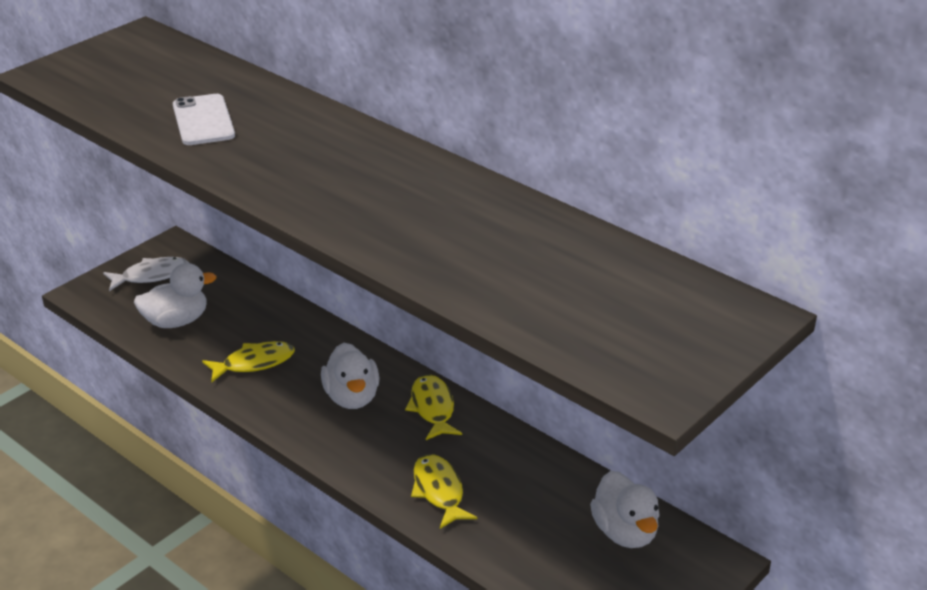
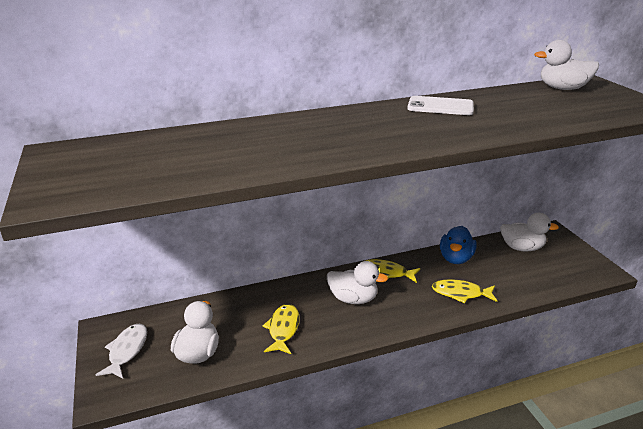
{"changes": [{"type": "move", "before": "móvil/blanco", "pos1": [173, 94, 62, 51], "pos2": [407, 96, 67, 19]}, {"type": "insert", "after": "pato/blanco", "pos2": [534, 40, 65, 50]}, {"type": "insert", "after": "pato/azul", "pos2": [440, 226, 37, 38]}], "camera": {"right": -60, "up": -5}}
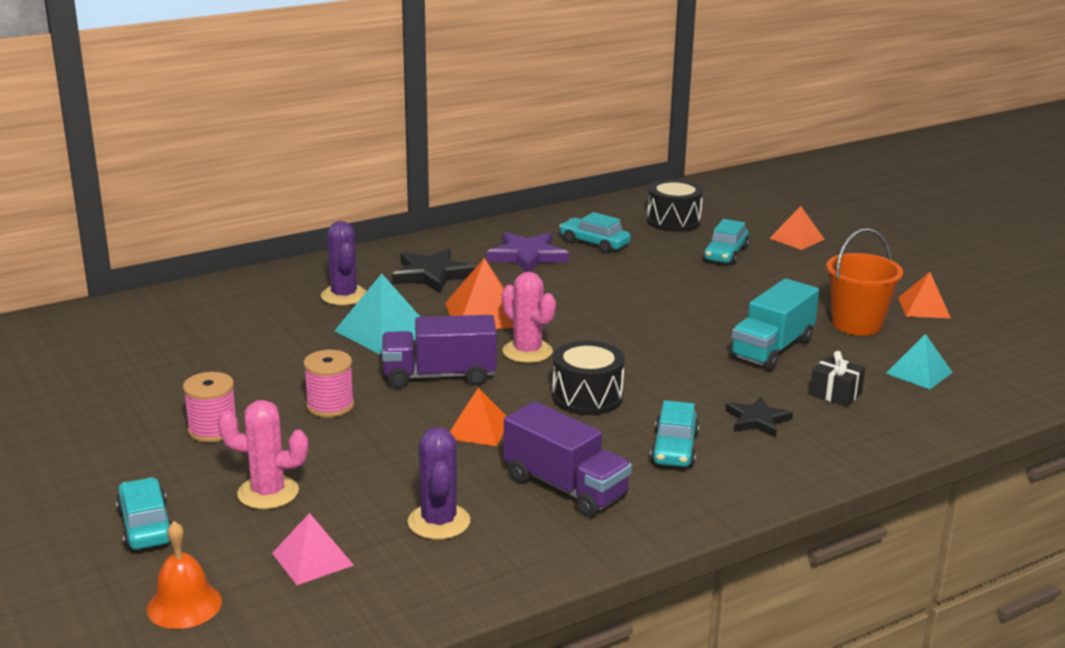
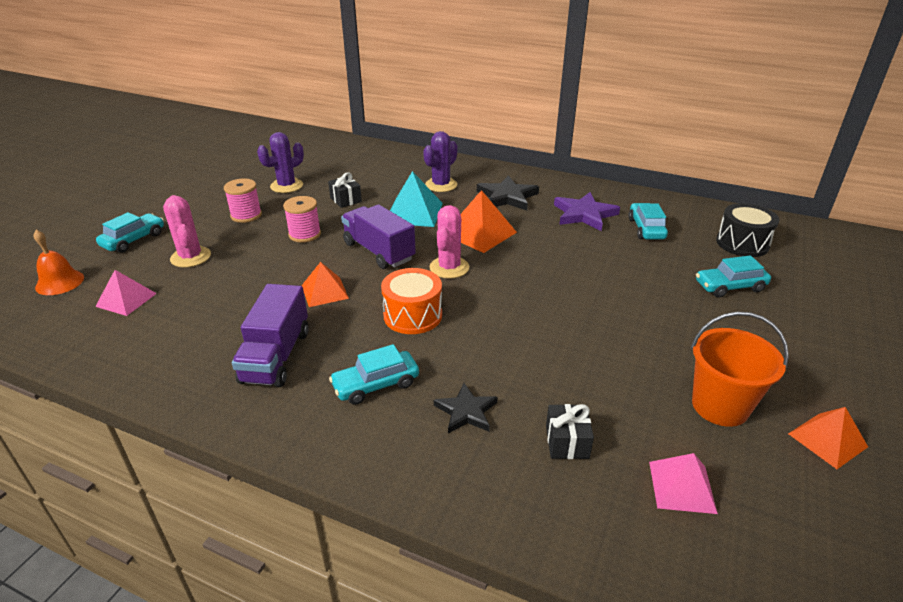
{"changes": [{"type": "delete", "before": "pirámide/naranja", "pos1": [769, 206, 56, 44]}, {"type": "delete", "before": "camión/turquesa", "pos1": [729, 278, 90, 93]}, {"type": "recolor", "before": "pirámide/turquesa", "after": "pirámide/rosa", "pos1": [886, 334, 67, 55], "pos2": [649, 453, 69, 61]}, {"type": "recolor", "before": "tambor/negro", "after": "tambor/naranja", "pos1": [552, 340, 73, 75], "pos2": [381, 268, 61, 66]}, {"type": "move", "before": "cactus/morado", "pos1": [408, 427, 62, 113], "pos2": [257, 132, 47, 61]}, {"type": "insert", "after": "regalo/negro", "pos2": [328, 172, 34, 36]}], "camera": {"right": 55, "up": 10}}
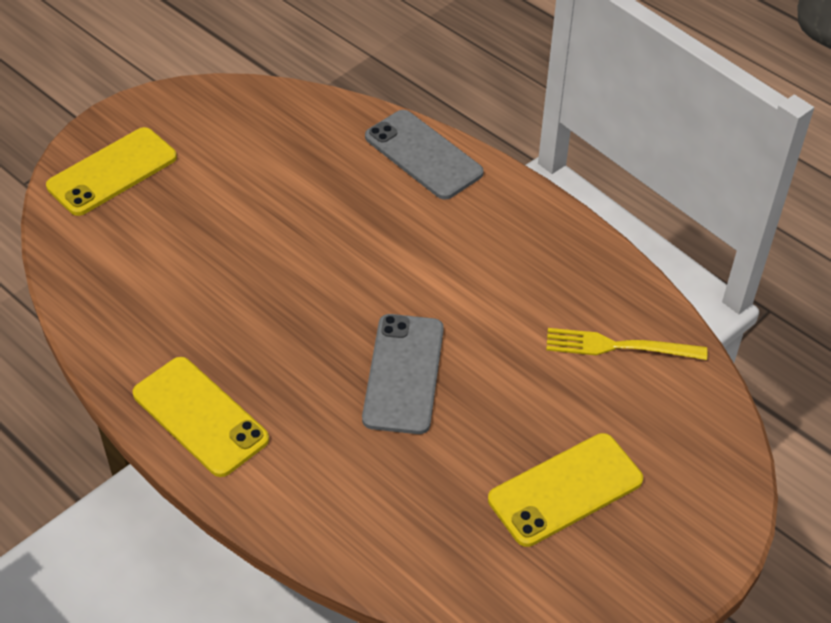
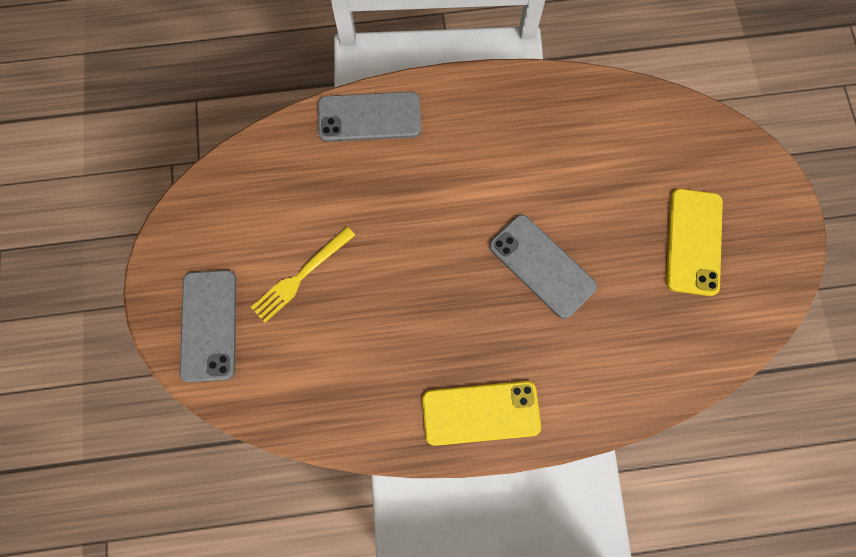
{"changes": [{"type": "recolor", "before": "móvil/amarillo", "after": "móvil/gris", "pos1": [46, 127, 131, 89], "pos2": [180, 270, 56, 112]}, {"type": "move", "before": "tenedor/amarillo", "pos1": [546, 328, 161, 32], "pos2": [251, 227, 104, 96]}], "camera": {"right": -50, "up": 25}}
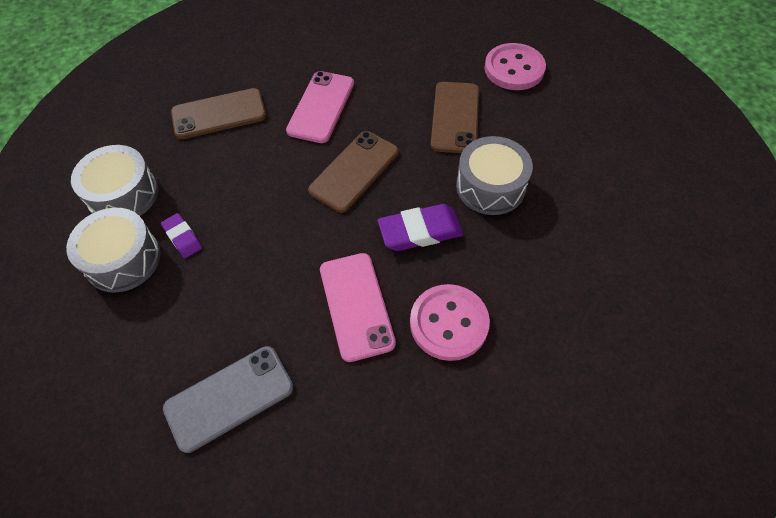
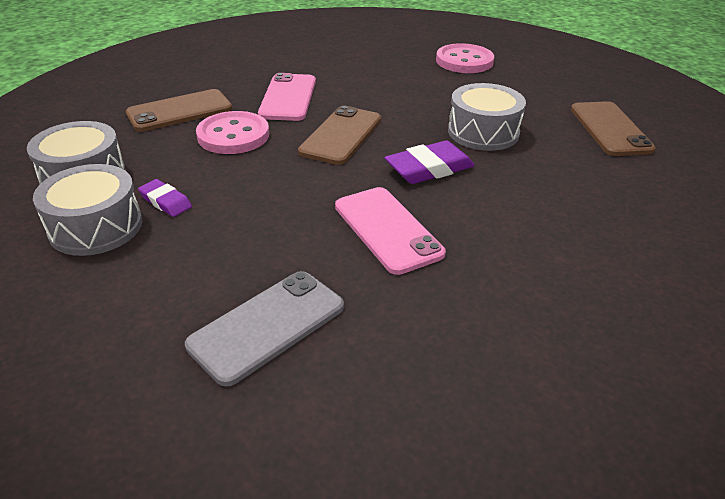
{"changes": [{"type": "move", "before": "móvil/marrón", "pos1": [431, 82, 48, 71], "pos2": [571, 101, 85, 55]}, {"type": "move", "before": "botón/rosa", "pos1": [410, 284, 80, 77], "pos2": [196, 111, 73, 43]}], "camera": {"right": -15, "up": -20}}
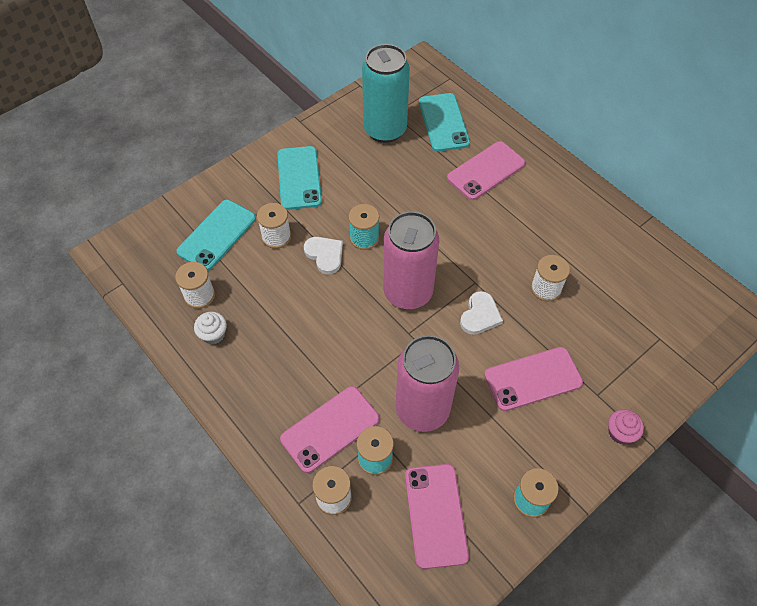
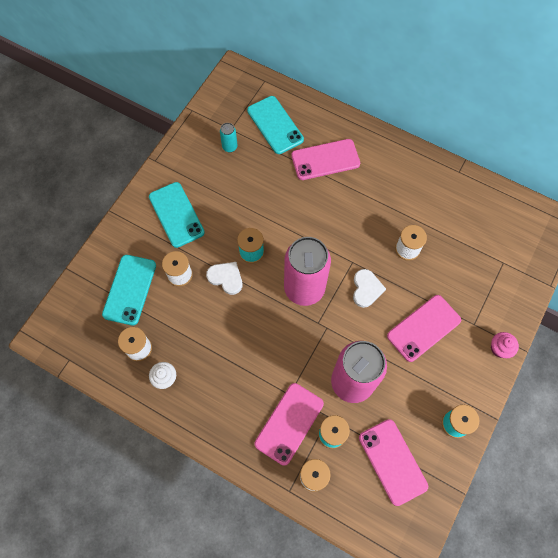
{"changes": [{"type": "resize", "before": "lata/turquesa", "pos1": [362, 44, 48, 99], "pos2": [220, 123, 17, 29], "scale": 0.41}, {"type": "rotate", "before": "móvil/rosa", "pos1": [447, 141, 78, 59], "pos2": [291, 139, 69, 41], "turn": 45}], "camera": {"right": -20, "up": 10}}
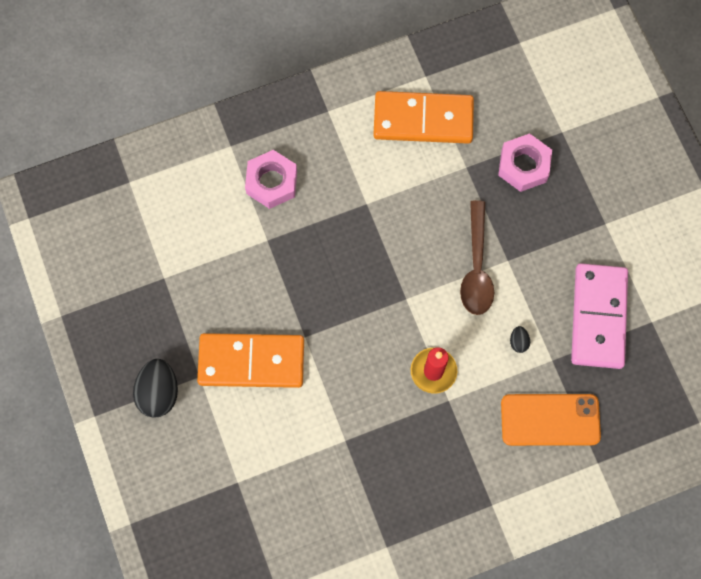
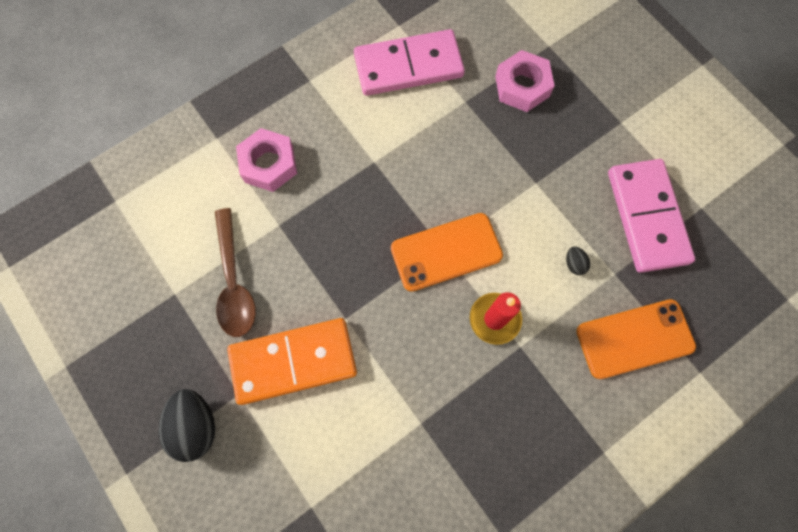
{"changes": [{"type": "recolor", "before": "ficha de dominó/naranja", "after": "ficha de dominó/rosa", "pos1": [373, 91, 101, 53], "pos2": [354, 29, 111, 67]}, {"type": "move", "before": "cuchara/marrón", "pos1": [460, 200, 34, 115], "pos2": [215, 208, 41, 129]}, {"type": "insert", "after": "móvil/naranja", "pos2": [391, 213, 112, 79]}], "camera": {"right": -15, "up": 0}}
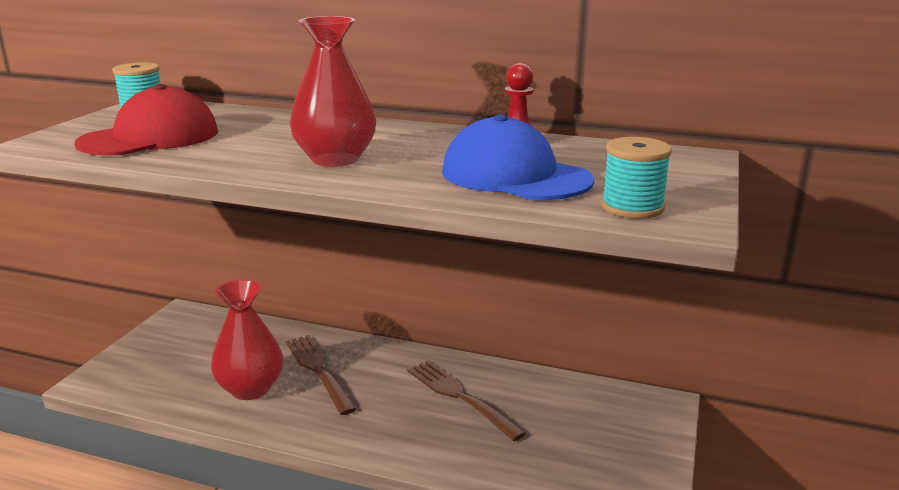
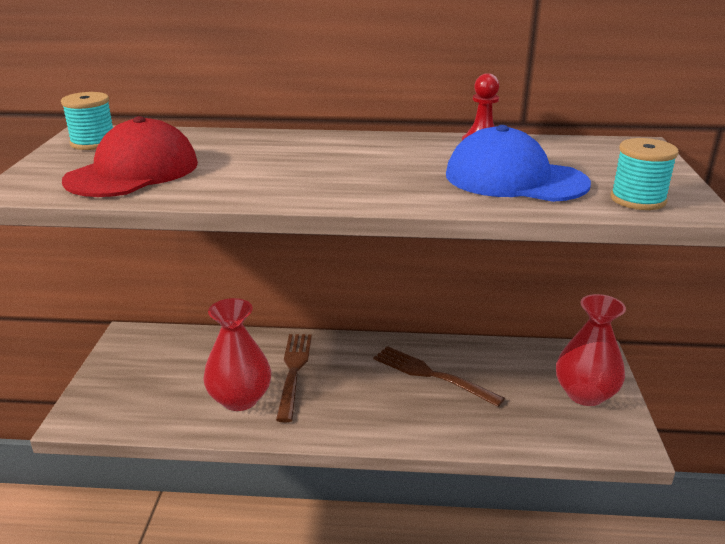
{"changes": [{"type": "move", "before": "florero/rojo", "pos1": [290, 16, 86, 151], "pos2": [556, 294, 70, 112]}, {"type": "rotate", "before": "tenedor/marrón", "pos1": [285, 335, 71, 80], "pos2": [276, 334, 36, 88], "turn": 45}], "camera": {"right": -15, "up": 5}}
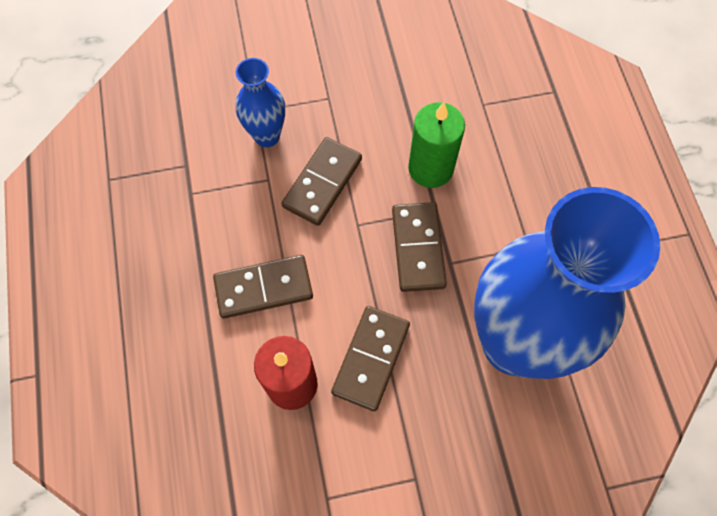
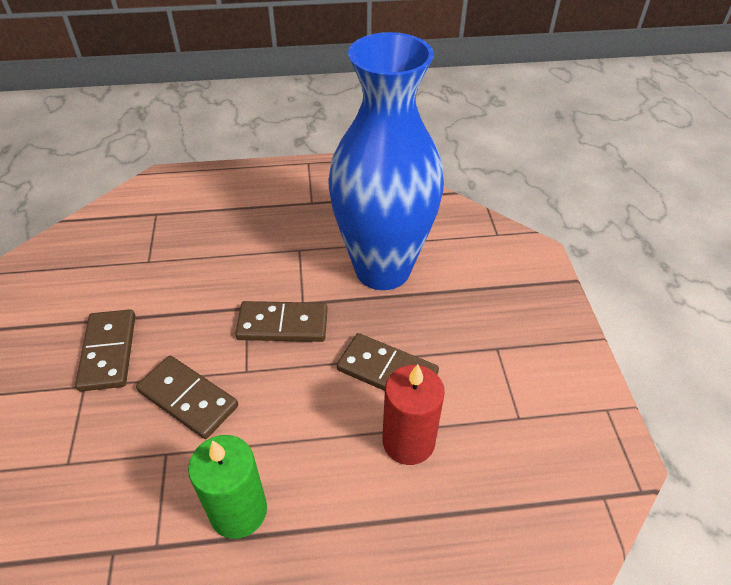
{"changes": [{"type": "delete", "before": "florero/azul", "pos1": [236, 58, 49, 89]}, {"type": "move", "before": "vela/verde", "pos1": [408, 102, 57, 86], "pos2": [188, 435, 79, 104]}, {"type": "move", "before": "ficha de dominó/marrón", "pos1": [213, 255, 100, 64], "pos2": [75, 309, 60, 83]}], "camera": {"right": -85, "up": -20}}
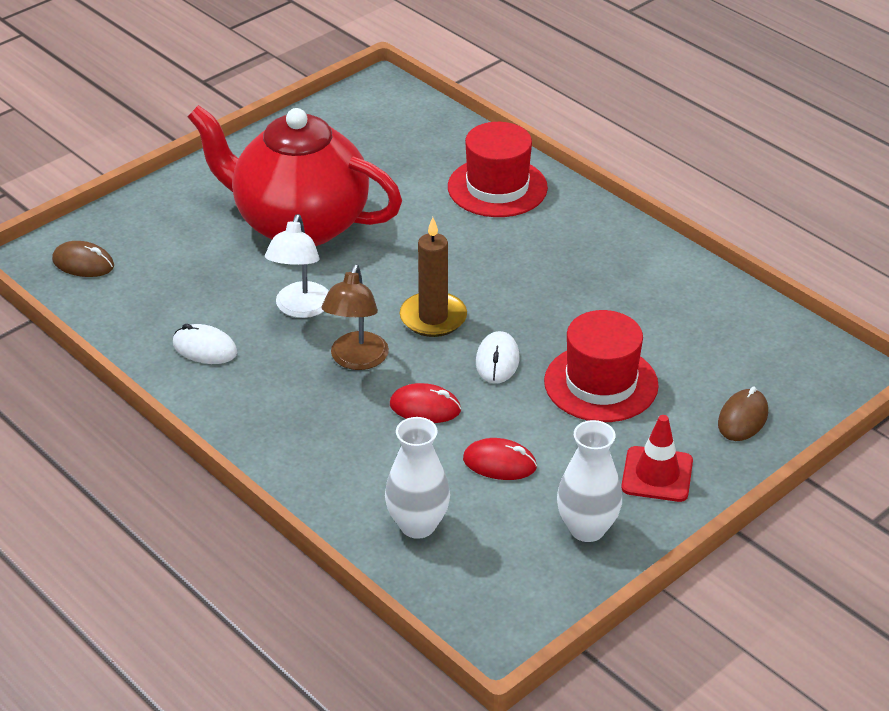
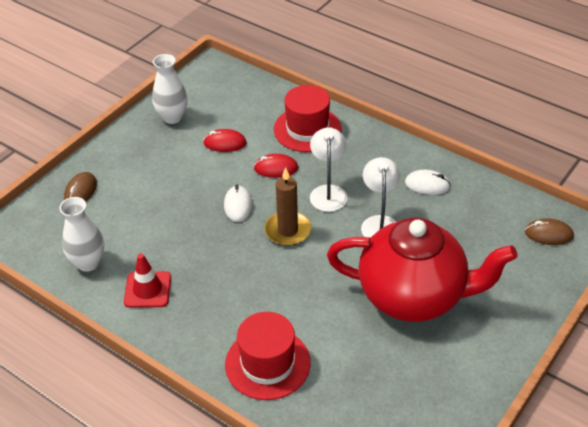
{"changes": [{"type": "recolor", "before": "lámpara/marrón", "after": "lámpara/blanco", "pos1": [321, 264, 68, 106], "pos2": [310, 127, 38, 85]}, {"type": "move", "before": "sombrero/rojo", "pos1": [544, 310, 115, 112], "pos2": [274, 85, 68, 67]}, {"type": "move", "before": "cono de tráfico/rojo", "pos1": [621, 415, 72, 87], "pos2": [124, 254, 47, 54]}, {"type": "move", "before": "florero/blanco", "pos1": [385, 417, 65, 122], "pos2": [59, 197, 45, 75]}], "camera": {"right": 170, "up": 5}}
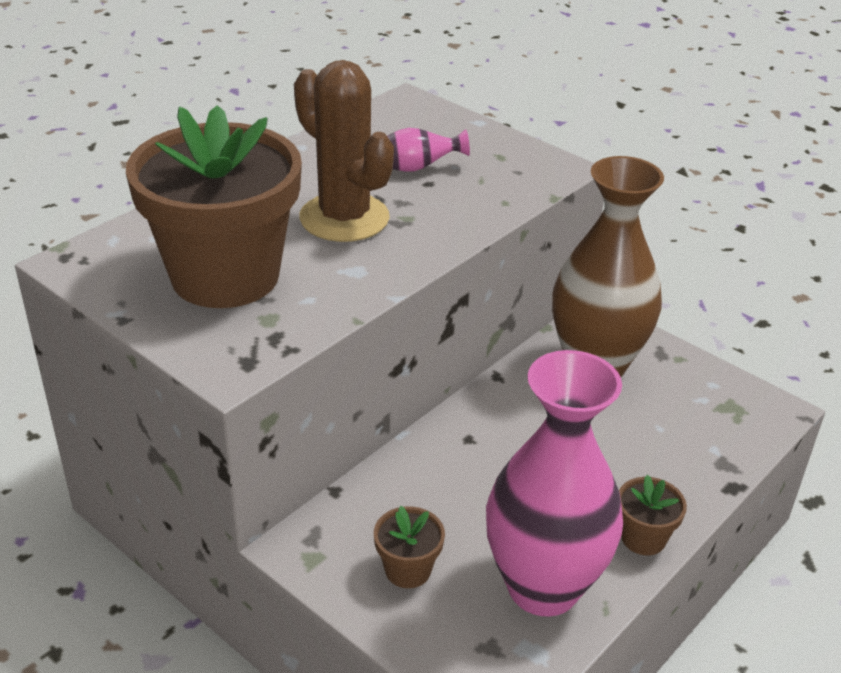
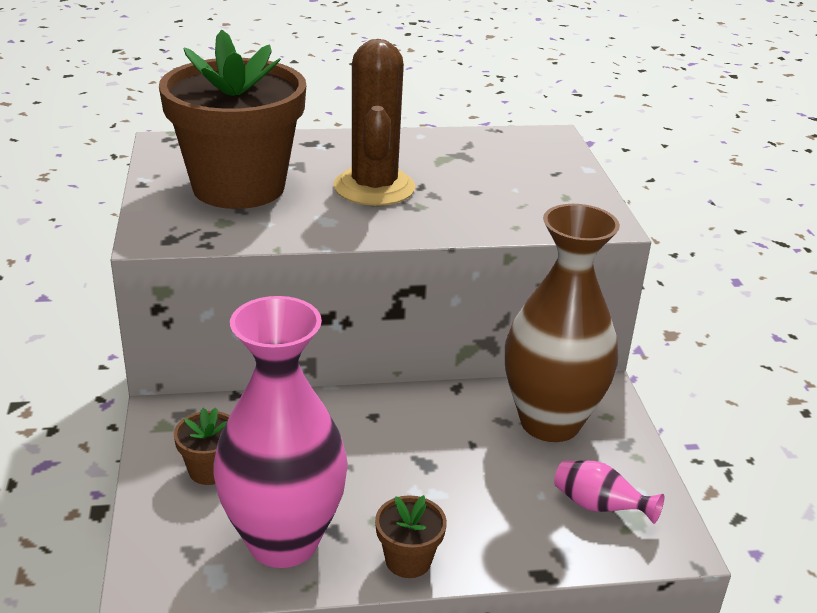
{"changes": [{"type": "move", "before": "florero/rosa", "pos1": [387, 128, 83, 44], "pos2": [554, 460, 110, 64]}], "camera": {"right": 40, "up": -5}}
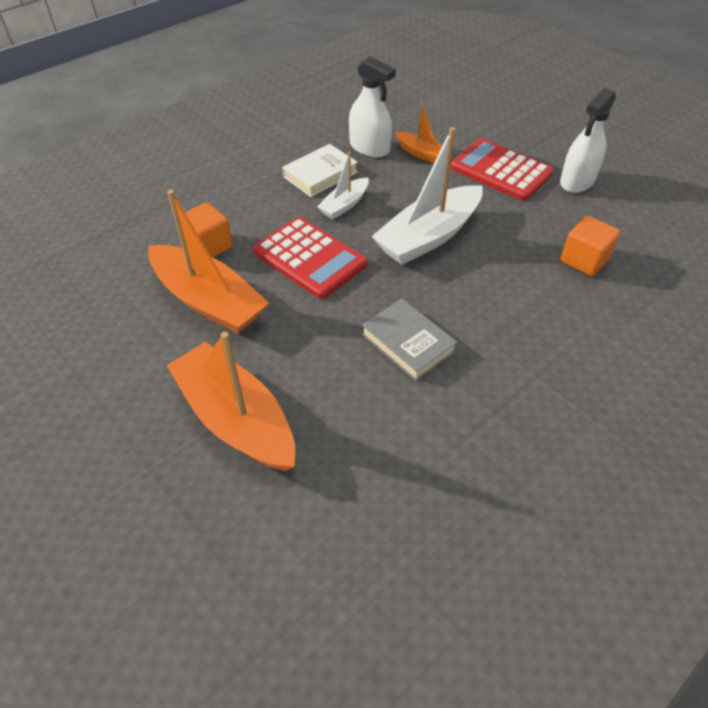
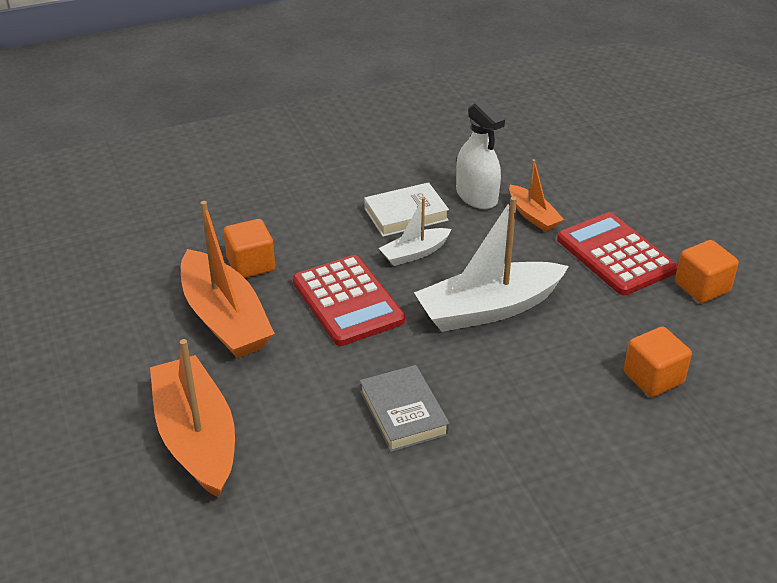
{"changes": [{"type": "replace", "before": "pulverizador/blanco", "after": "cubo/naranja", "pos1": [560, 88, 56, 105], "pos2": [675, 240, 64, 63]}], "camera": {"right": 20, "up": -10}}
